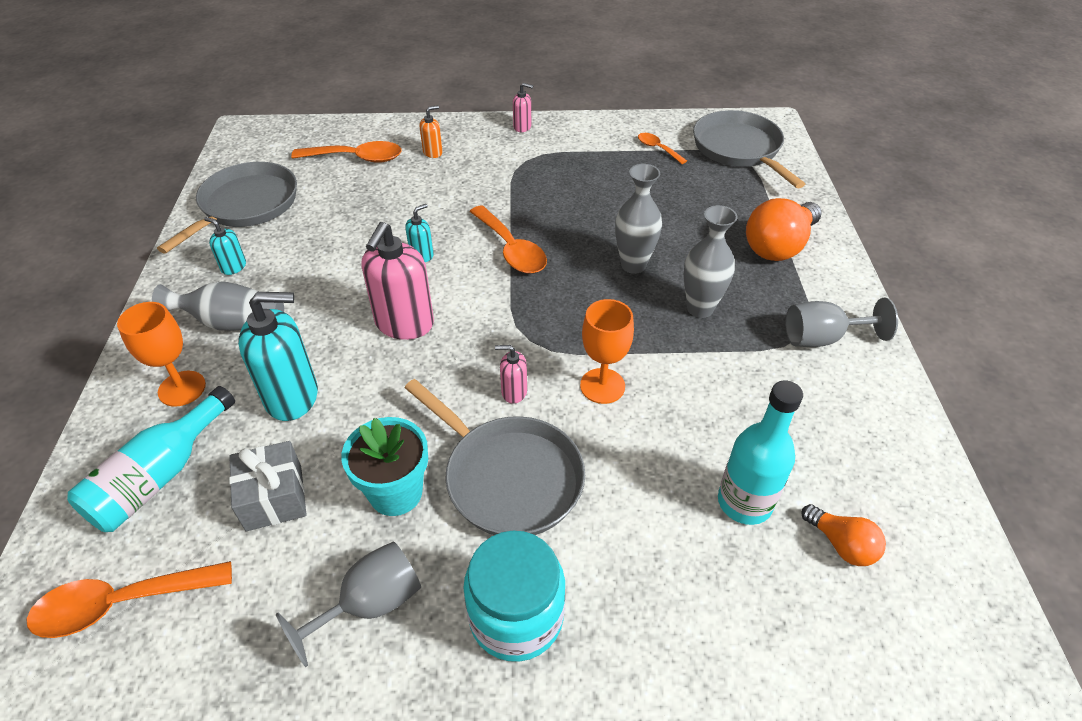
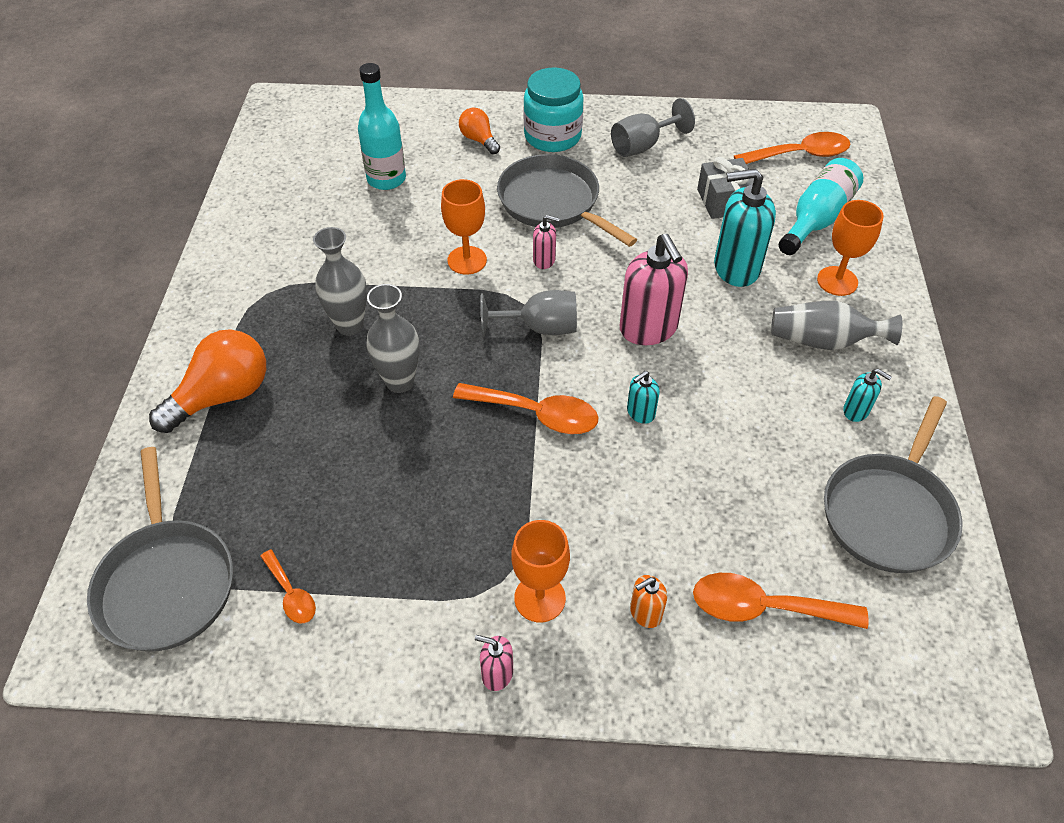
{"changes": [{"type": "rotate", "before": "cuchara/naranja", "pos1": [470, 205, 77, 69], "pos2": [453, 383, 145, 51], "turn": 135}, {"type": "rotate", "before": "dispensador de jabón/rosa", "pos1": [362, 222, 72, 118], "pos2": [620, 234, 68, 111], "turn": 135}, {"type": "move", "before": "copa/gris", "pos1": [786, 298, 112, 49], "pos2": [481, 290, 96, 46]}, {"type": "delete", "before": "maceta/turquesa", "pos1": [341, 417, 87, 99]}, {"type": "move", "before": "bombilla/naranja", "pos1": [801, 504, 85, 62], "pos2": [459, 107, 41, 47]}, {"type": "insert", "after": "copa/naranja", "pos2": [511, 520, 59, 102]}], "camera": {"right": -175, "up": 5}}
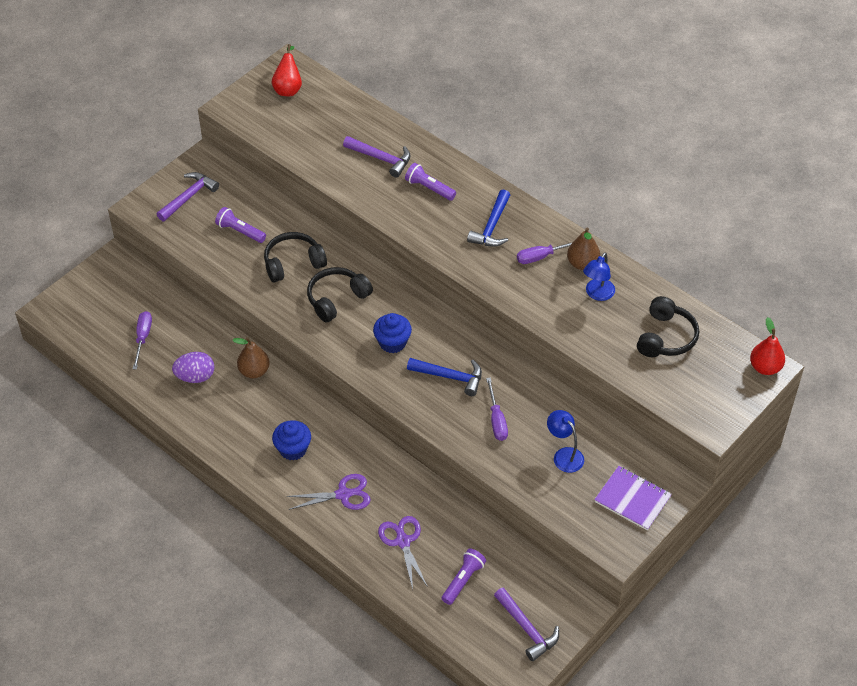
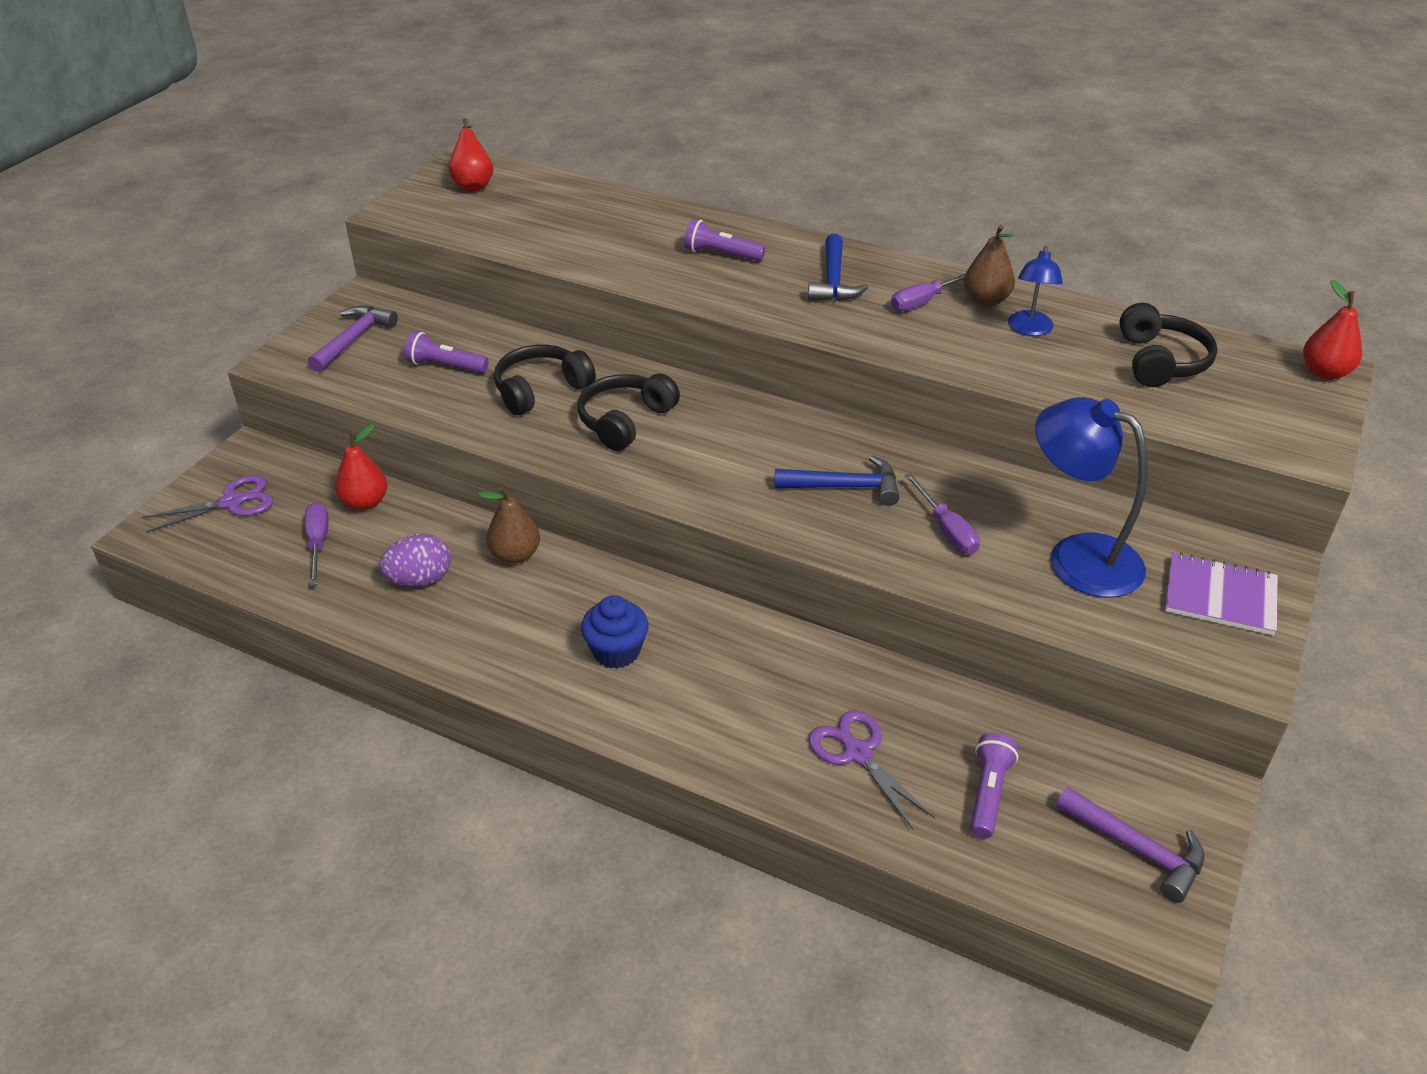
{"changes": [{"type": "delete", "before": "martillo/morado", "pos1": [343, 136, 68, 42]}, {"type": "delete", "before": "magdalena/azul", "pos1": [373, 313, 39, 40]}, {"type": "resize", "before": "lámpara/azul", "pos1": [547, 410, 37, 63], "pos2": [1036, 397, 112, 201], "scale": 1.8}, {"type": "move", "before": "tijeras/morado", "pos1": [286, 474, 85, 36], "pos2": [142, 475, 131, 58]}, {"type": "insert", "after": "pera/rojo", "pos2": [335, 423, 52, 87]}], "camera": {"right": -15, "up": -10}}
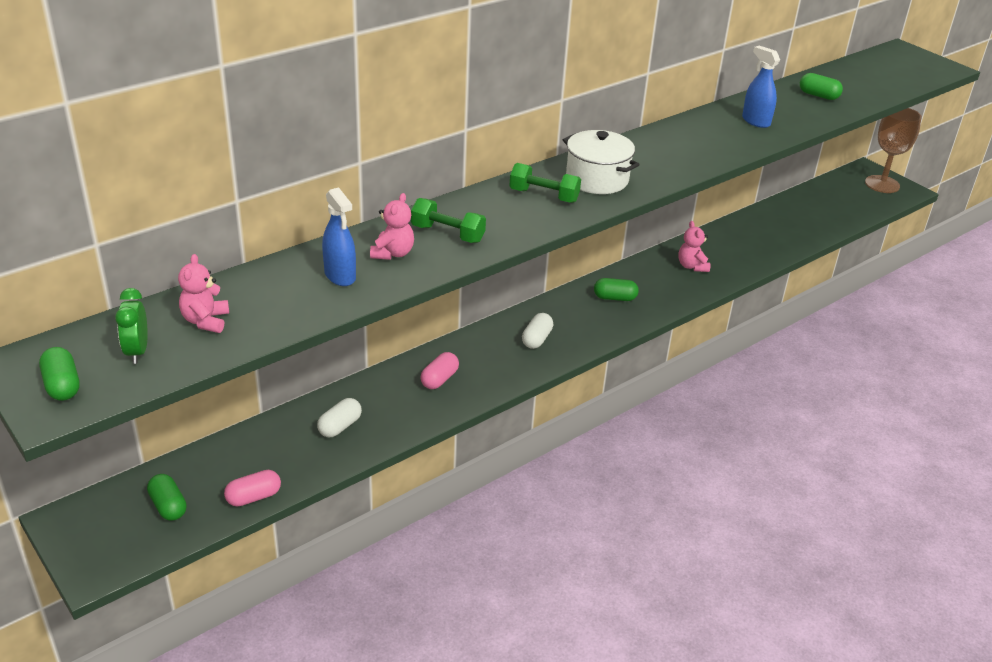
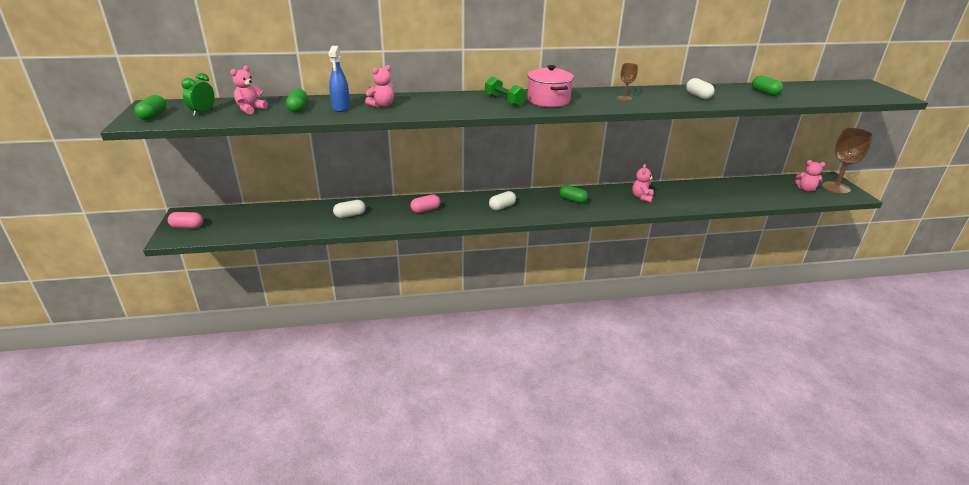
{"changes": [{"type": "replace", "before": "pulverizador/azul", "after": "cápsula/blanco", "pos1": [742, 46, 38, 82], "pos2": [686, 78, 29, 21]}, {"type": "recolor", "before": "olla/blanco", "after": "olla/rosa", "pos1": [563, 130, 76, 64], "pos2": [527, 65, 47, 42]}, {"type": "delete", "before": "mancuerna/verde", "pos1": [411, 198, 75, 45]}, {"type": "move", "before": "cápsula/rosa", "pos1": [224, 470, 57, 37], "pos2": [168, 212, 35, 16]}, {"type": "move", "before": "cápsula/verde", "pos1": [147, 474, 40, 47], "pos2": [286, 89, 22, 24]}, {"type": "insert", "after": "copa/marrón", "pos2": [618, 63, 20, 38]}, {"type": "insert", "after": "osito/rosa", "pos2": [795, 160, 31, 32]}], "camera": {"right": 30, "up": -5}}
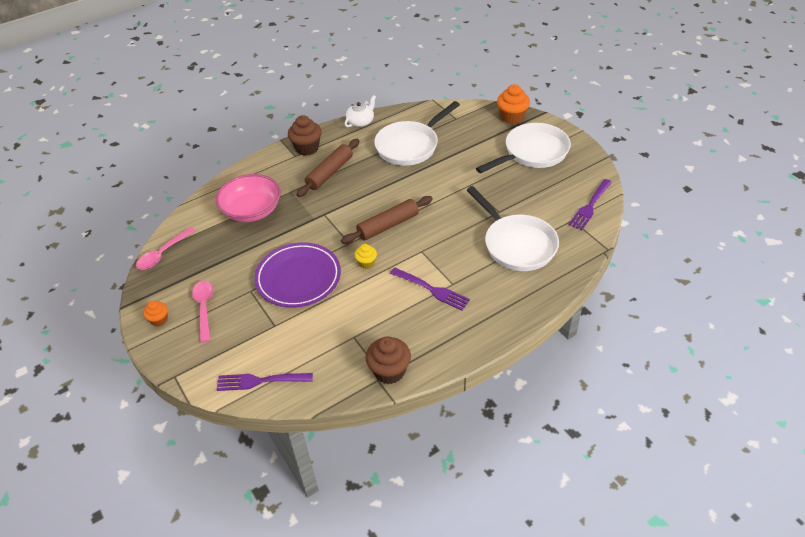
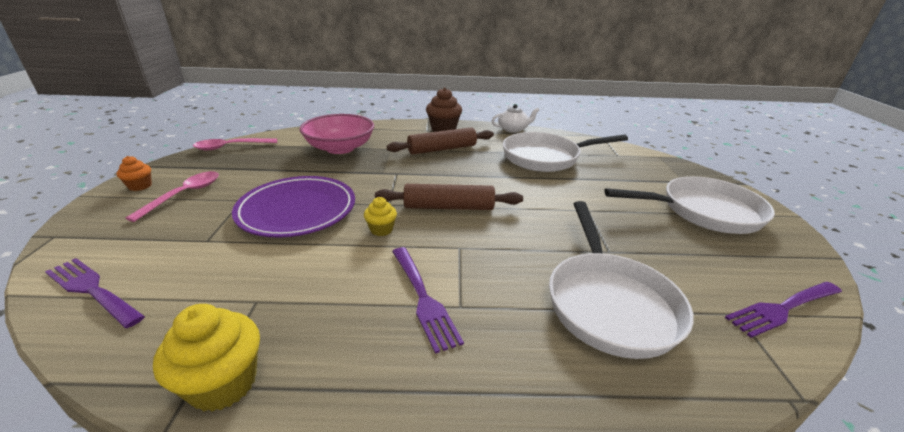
{"changes": [{"type": "delete", "before": "magdalena/naranja", "pos1": [497, 84, 33, 40]}, {"type": "recolor", "before": "magdalena/marrón", "after": "magdalena/amarillo", "pos1": [366, 336, 45, 48], "pos2": [153, 304, 107, 108]}], "camera": {"right": 30, "up": -15}}
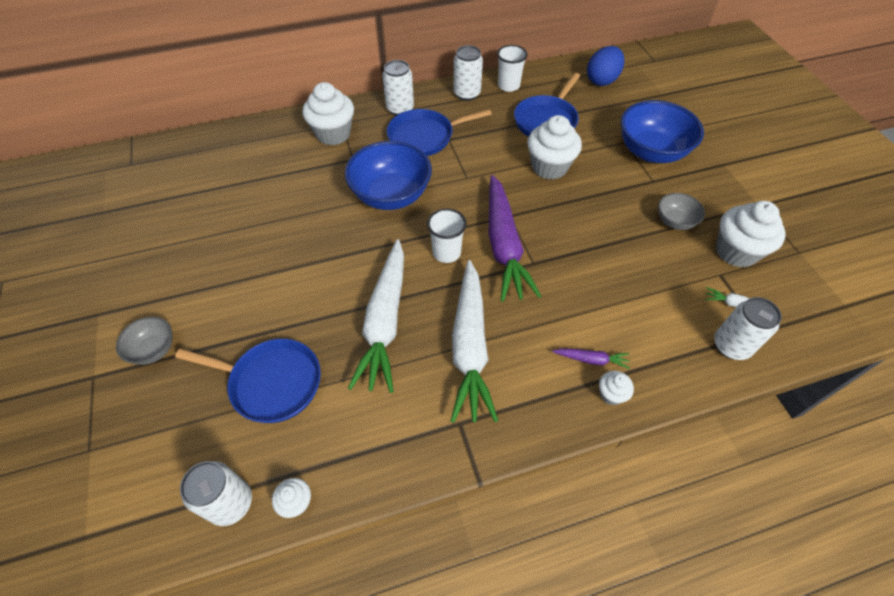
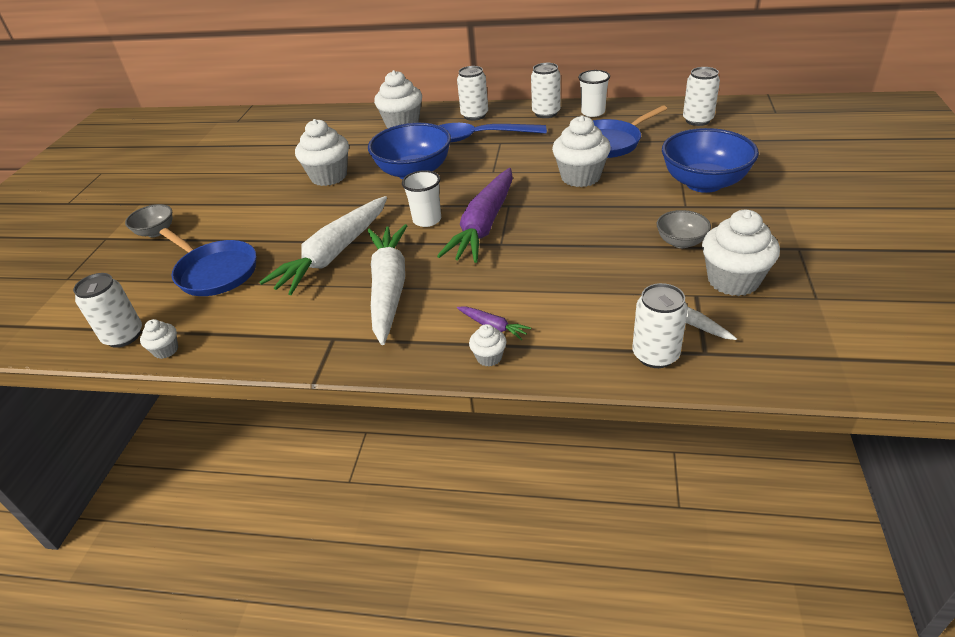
{"changes": [{"type": "replace", "before": "huevo/azul", "after": "lata/blanco", "pos1": [587, 46, 37, 40], "pos2": [683, 67, 37, 59]}, {"type": "replace", "before": "sartén/azul", "after": "cuchara/azul", "pos1": [387, 109, 105, 47], "pos2": [439, 123, 108, 19]}, {"type": "rotate", "before": "zanahoria/blanco", "pos1": [451, 260, 47, 163], "pos2": [368, 224, 39, 121], "turn": 150}, {"type": "insert", "after": "magdalena/blanco", "pos2": [295, 119, 54, 67]}], "camera": {"right": 30, "up": -15}}
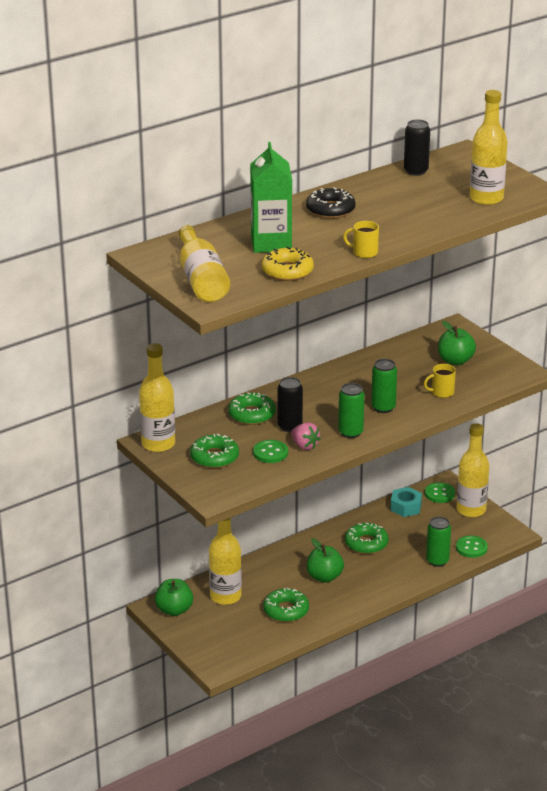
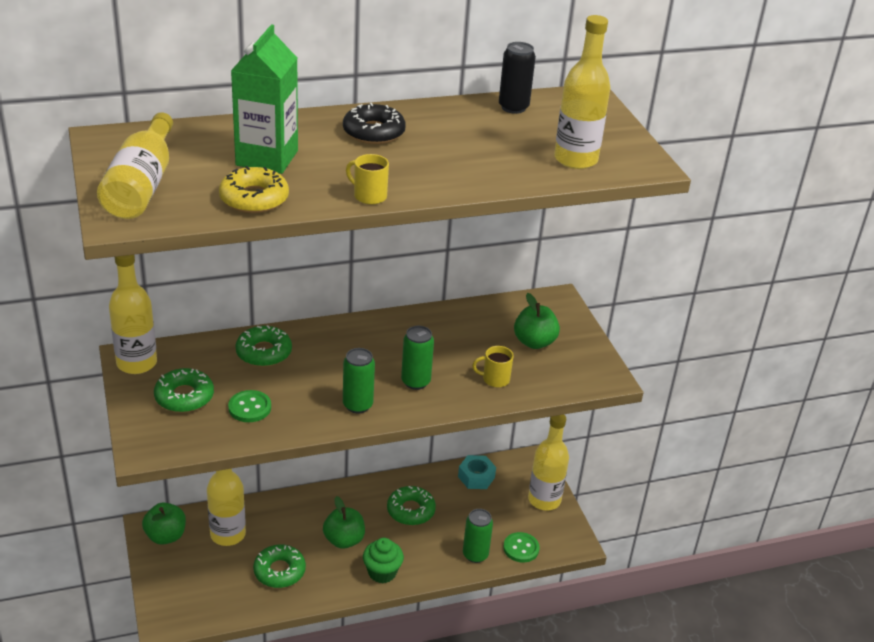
{"changes": [{"type": "delete", "before": "lata/negro", "pos1": [277, 377, 26, 55]}, {"type": "delete", "before": "fresa/rosa", "pos1": [291, 422, 30, 28]}, {"type": "delete", "before": "botón/verde", "pos1": [425, 482, 30, 21]}, {"type": "insert", "after": "magdalena/verde", "pos2": [363, 538, 41, 45]}], "camera": {"right": 15, "up": 5}}
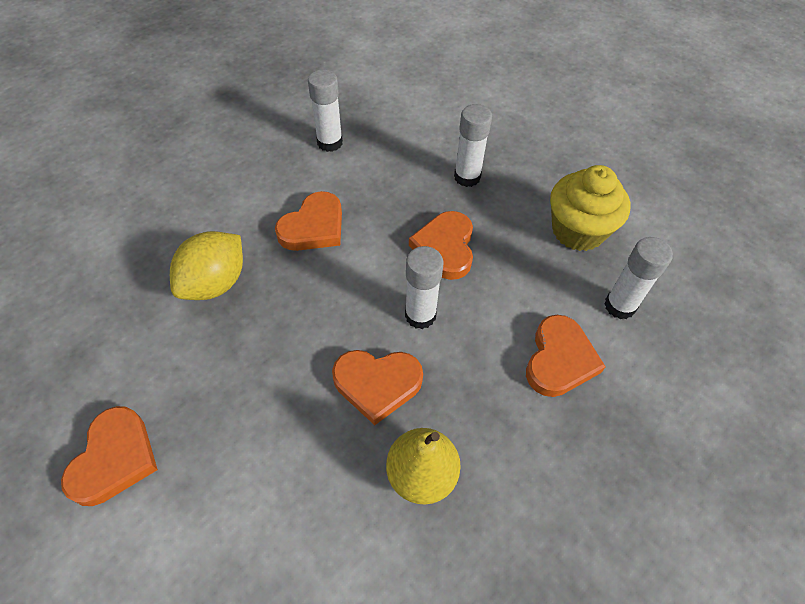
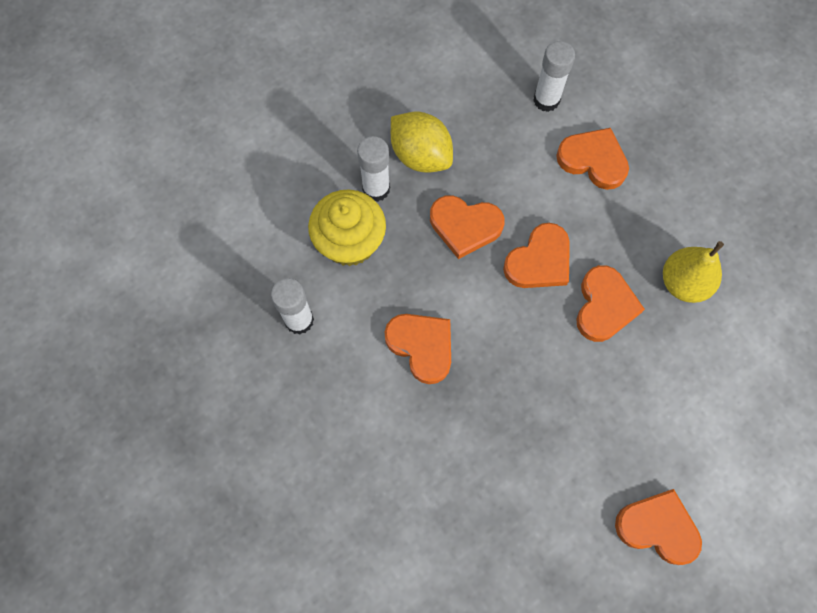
{"changes": [{"type": "move", "before": "magdalena/amarillo", "pos1": [550, 165, 80, 86], "pos2": [308, 189, 78, 77]}, {"type": "move", "before": "limón/amarillo", "pos1": [170, 231, 73, 69], "pos2": [391, 112, 62, 61]}, {"type": "replace", "before": "barra de pegamento/blanco", "after": "corazón/naranja", "pos1": [405, 246, 38, 83], "pos2": [503, 223, 67, 65]}], "camera": {"right": -80, "up": 15}}
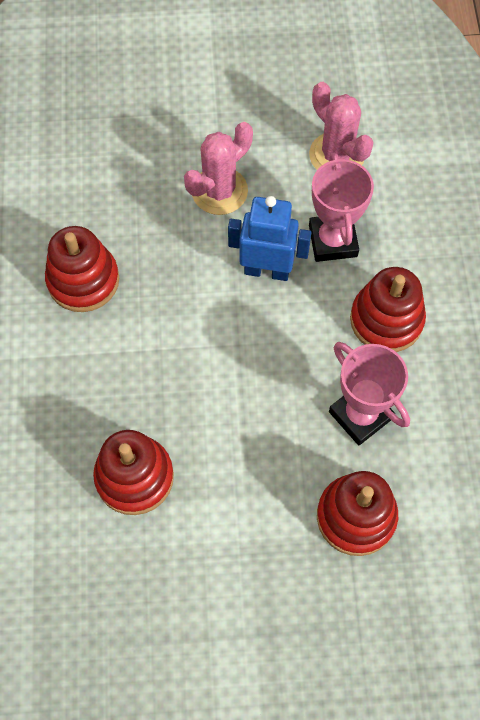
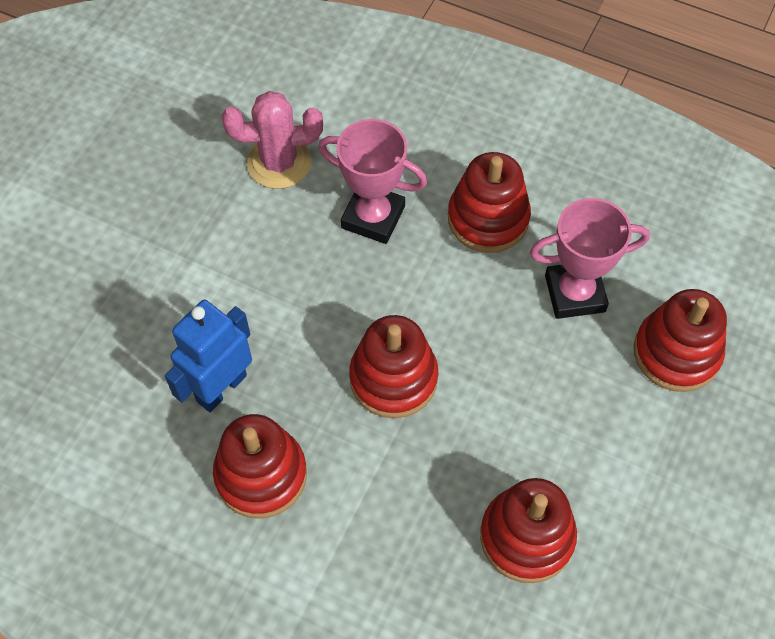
{"changes": [{"type": "delete", "before": "cactus/rosa", "pos1": [184, 122, 69, 93]}, {"type": "move", "before": "robot/azul", "pos1": [228, 196, 83, 85], "pos2": [165, 300, 87, 112]}, {"type": "insert", "after": "juguete apilable/rojo", "pos2": [349, 315, 89, 103]}], "camera": {"right": -60, "up": -5}}
